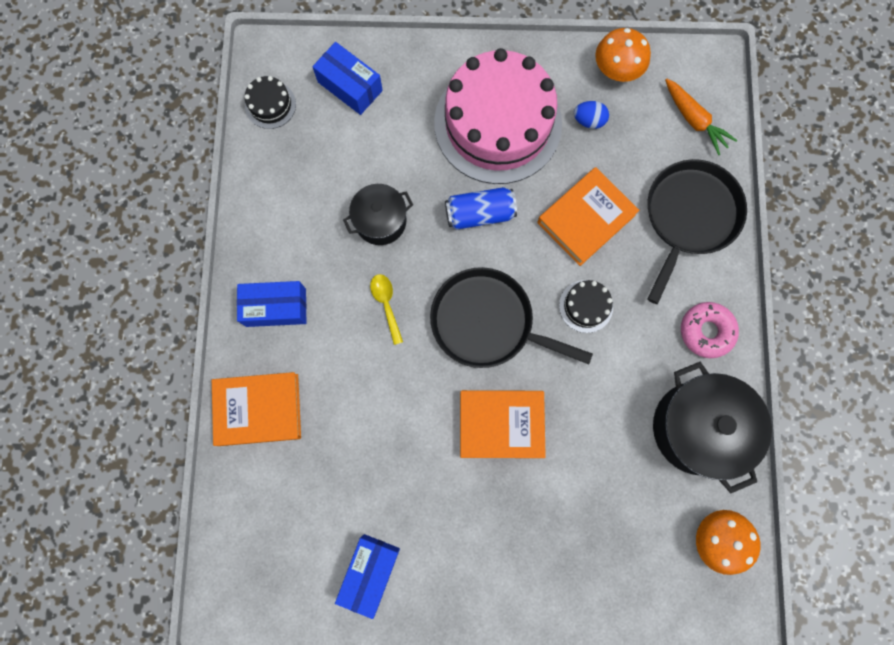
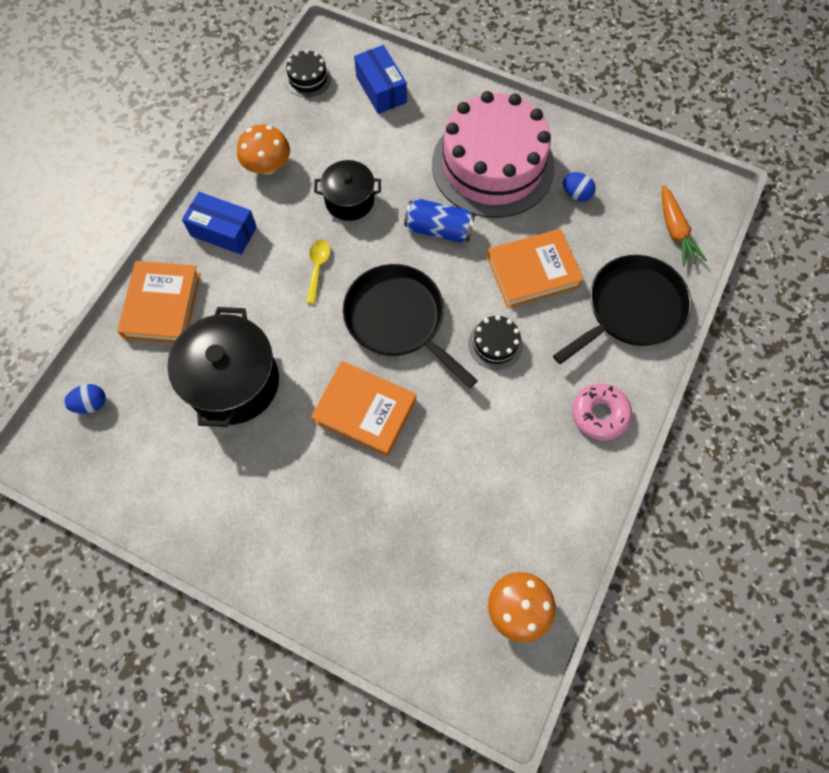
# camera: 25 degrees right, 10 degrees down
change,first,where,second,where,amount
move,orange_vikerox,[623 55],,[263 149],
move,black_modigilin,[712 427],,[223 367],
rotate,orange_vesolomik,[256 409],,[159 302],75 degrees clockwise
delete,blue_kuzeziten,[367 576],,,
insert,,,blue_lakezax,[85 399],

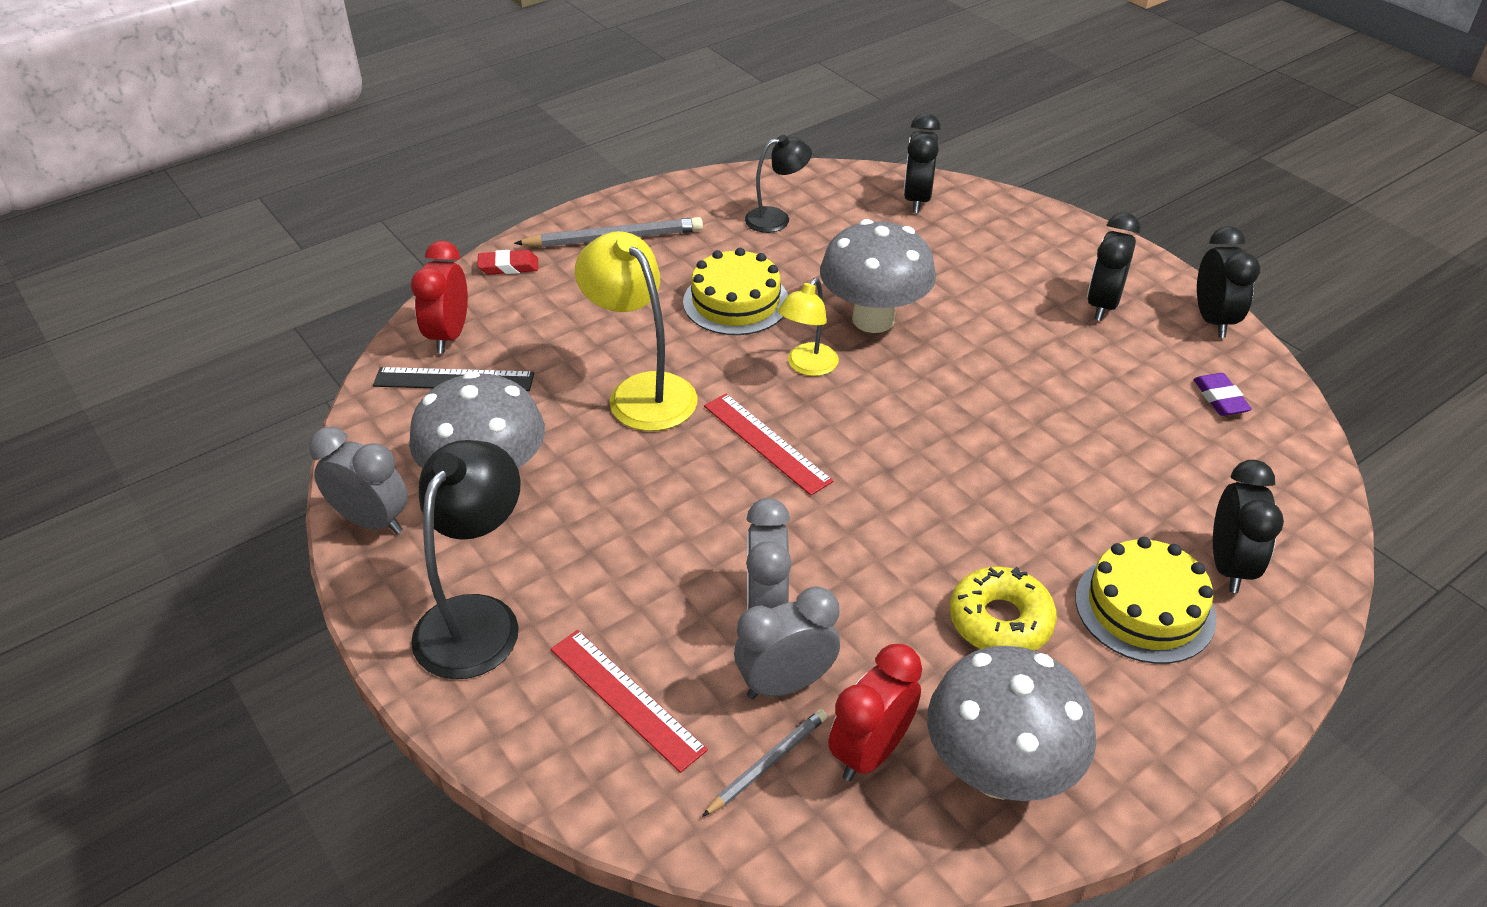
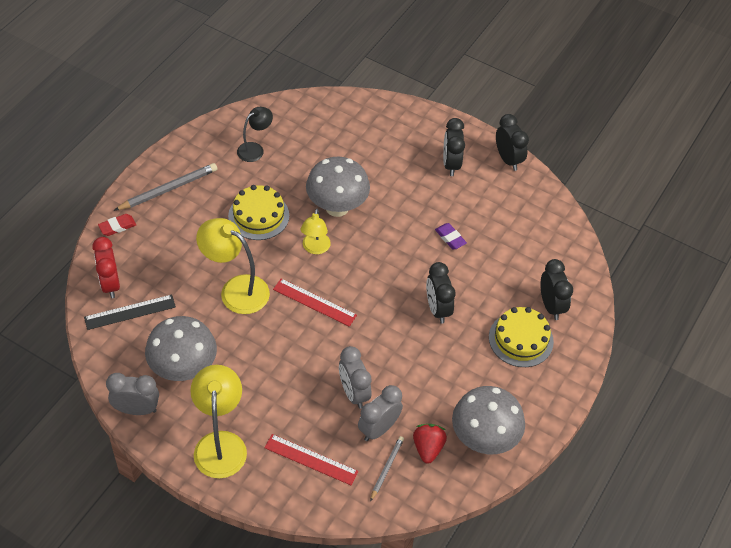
# camera: 25 degrees left, 10 degrees up
change,first,where,second,where,amount
move,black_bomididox,[922 163],,[441 293],
move,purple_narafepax,[1222 394],,[451 236],
recolor,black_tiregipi,[466 559],yellow_tiregipi,[218 421],
delete,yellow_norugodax,[1003 608],,,
replace,red_bomididox,[875 712],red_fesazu,[430 444],

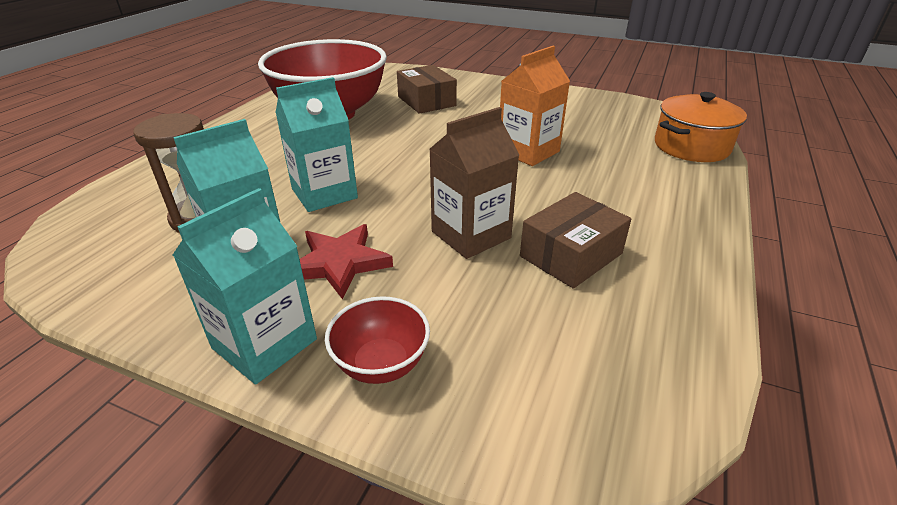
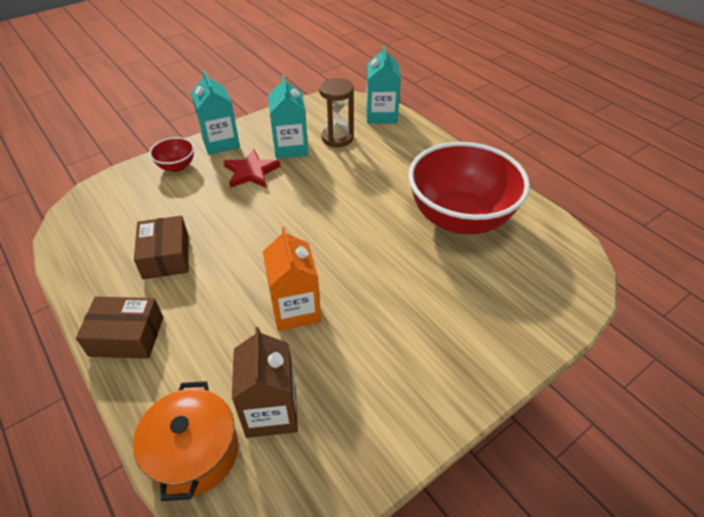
# camera: 120 degrees right, 10 degrees up
change,first,where,second,where,amount
move,brown_kuzeziten,[427 89],,[119 328],
move,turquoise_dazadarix,[316 144],,[383 84],
move,brown_dazadarix,[474 183],,[265 382],

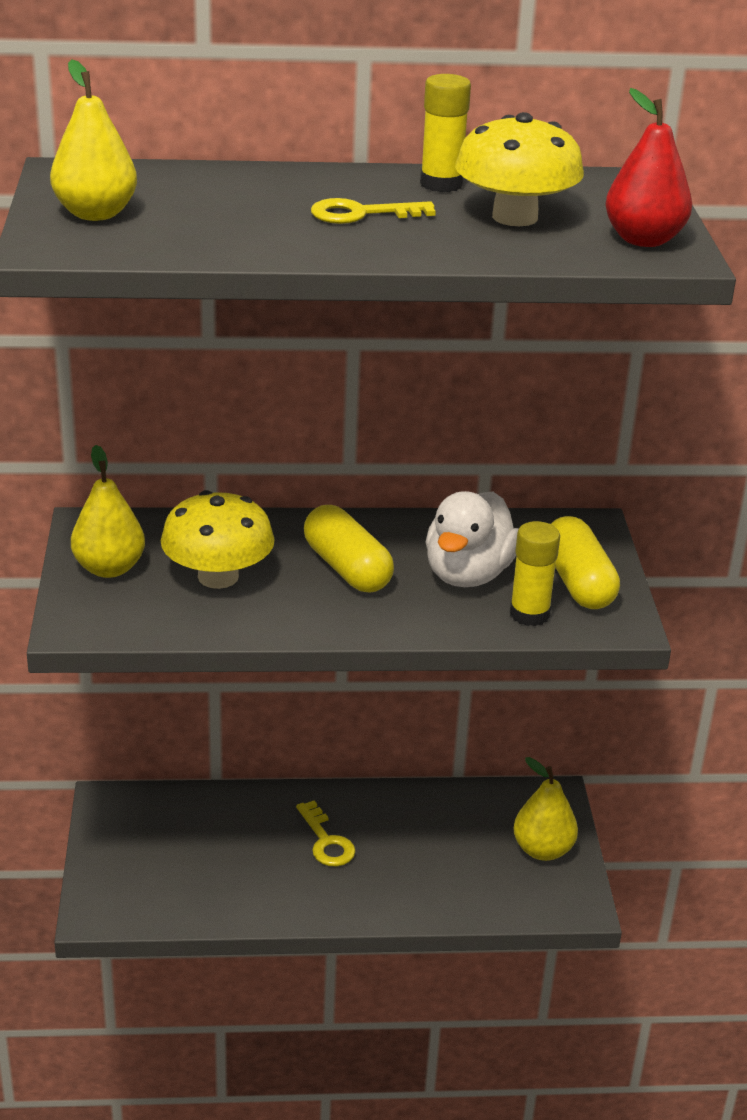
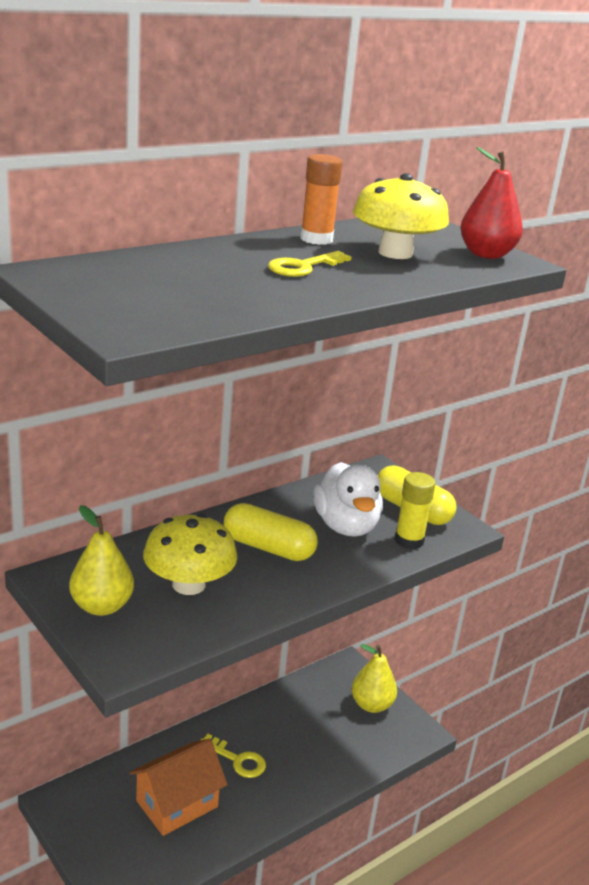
# camera: 35 degrees left, 5 degrees down
change,first,where,second,where,amount
delete,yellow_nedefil,[93 140],,,
recolor,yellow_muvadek,[445 133],orange_muvadek,[321 199],
insert,,,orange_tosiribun,[179 787],

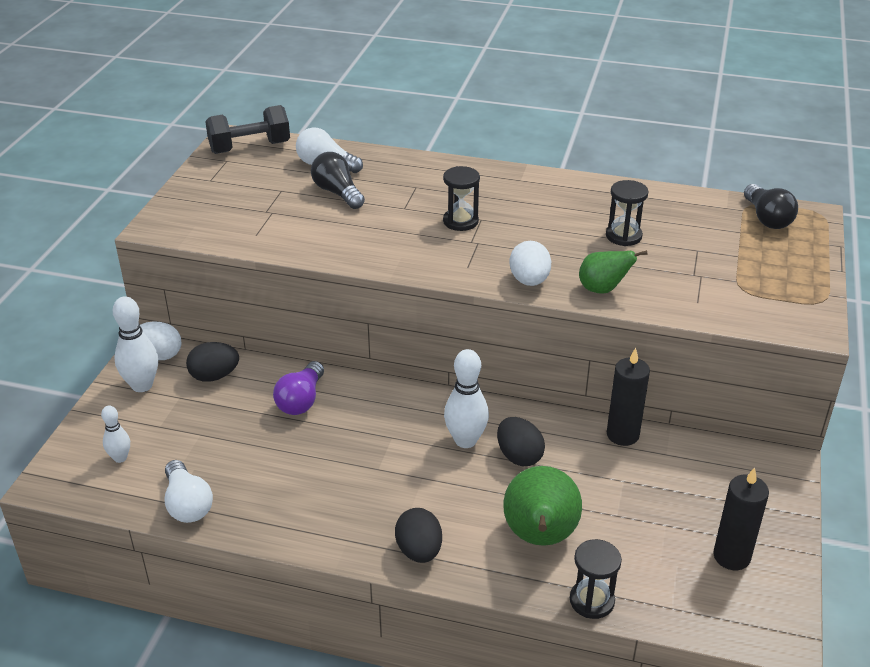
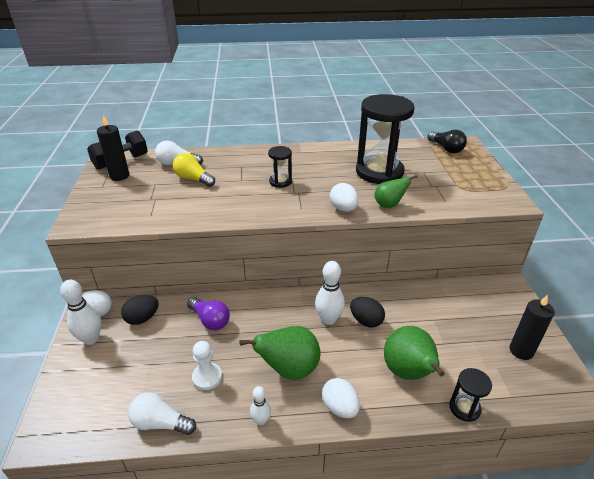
# camera: 20 degrees left, 0 degrees up
change,first,where,second,where,amount
recolor,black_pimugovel,[338 180],yellow_pimugovel,[194 170],
resize,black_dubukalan,[627 213],,[385 139],x2.16
move,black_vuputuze,[628 397],,[113 148],
rotate,purple_pimugovel,[298 388],,[208 313],45 degrees counterclockwise
move,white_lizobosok,[115 434],,[260 405],
rotate,white_pimugovel,[189 491],,[162 413],150 degrees clockwise
recolor,black_lakezax,[418 535],white_lakezax,[341 398],
insert,,,green_nedefil,[280 353],
insert,,,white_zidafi,[207 365],

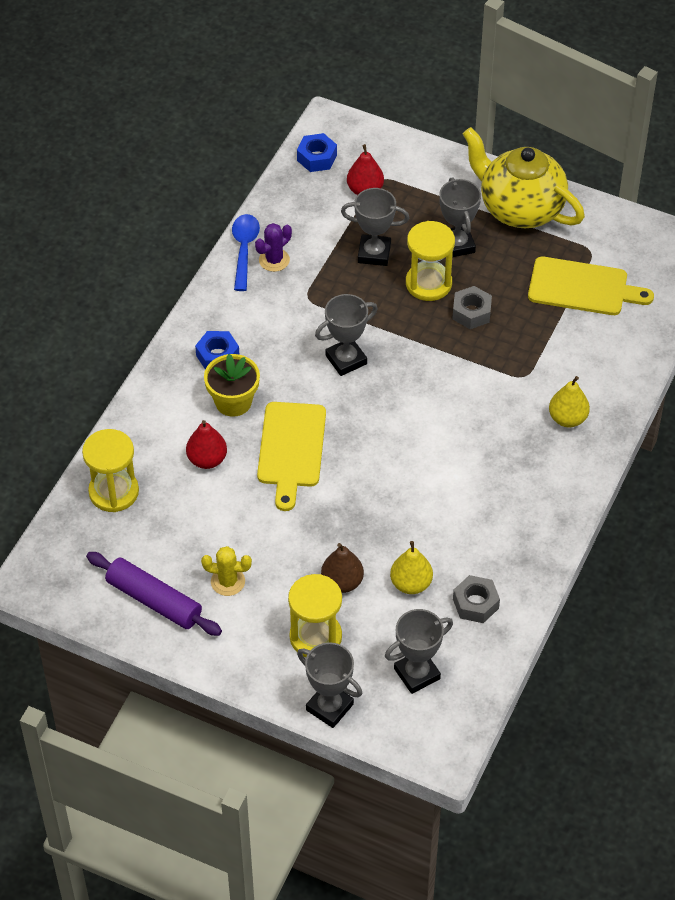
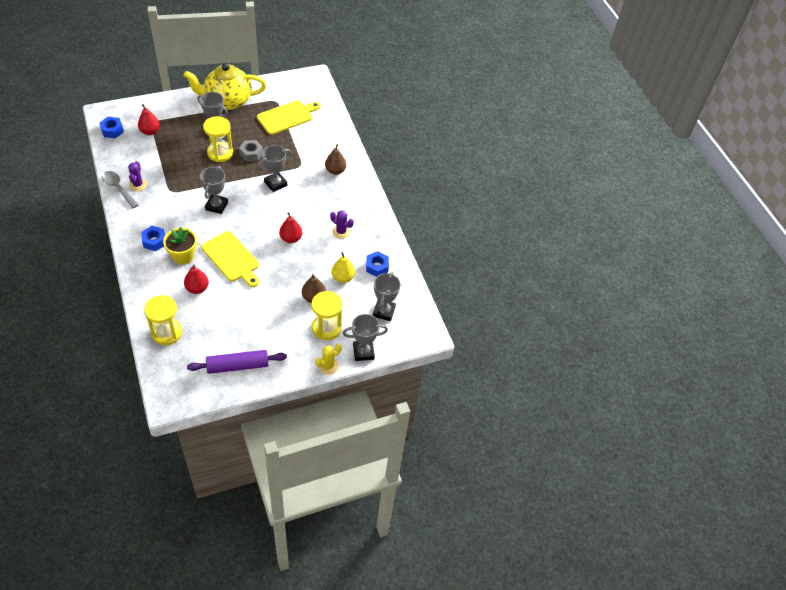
# camera: 50 degrees left, 0 degrees up
change,first,where,second,where,amount
move,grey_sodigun,[375 227],,[274 168],
recolor,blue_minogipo,[246 252],grey_minogipo,[120 189],
recolor,yellow_nedefil,[569 401],brown_nedefil,[335 159],
move,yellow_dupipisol,[226 571],,[328 359],
recolor,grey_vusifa,[476 599],blue_vusifa,[377 264],
insert,,,purple_dupipisol,[342 224],
insert,,,red_nedefil,[290 227],

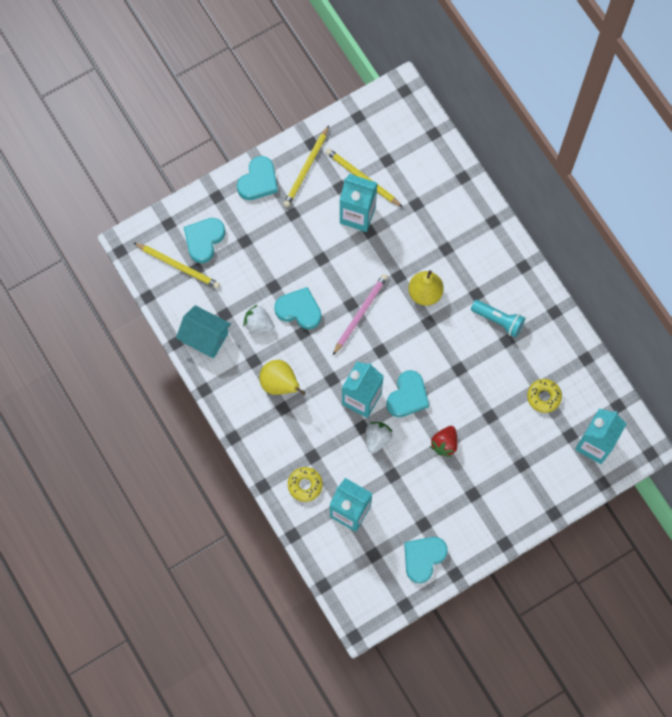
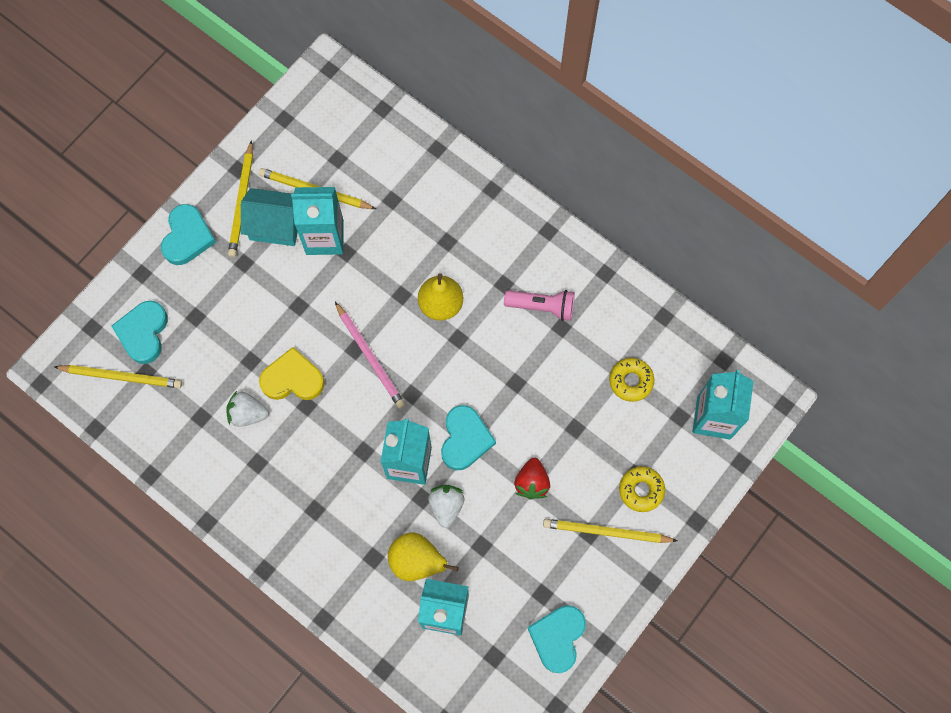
# camera: 20 degrees left, 0 degrees up
change,first,where,second,where,amount
rotate,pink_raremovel,[360 314],,[370 355],135 degrees clockwise
recolor,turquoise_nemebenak,[298 308],yellow_nemebenak,[291 373],
recolor,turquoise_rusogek,[498 319],pink_rusogek,[539 305],
move,turquoise_tosiribun,[203 331],,[269 217],
move,yellow_nedefil,[282 377],,[423 556],
move,yellow_norugodax,[305 484],,[642 489],
insert,,,yellow_raremovel,[610 531],

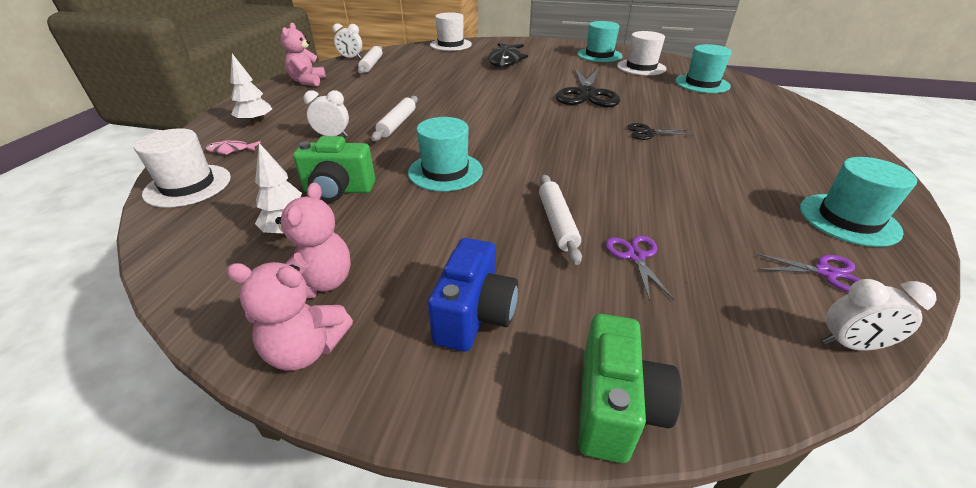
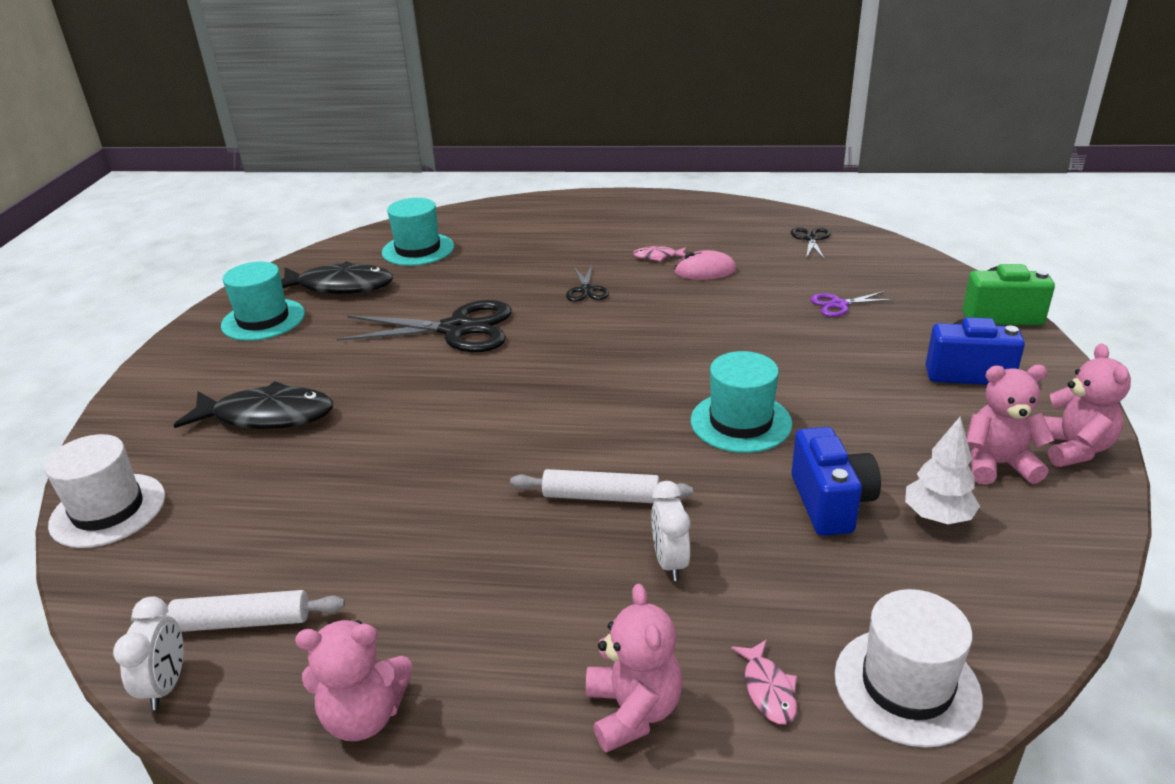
# camera: 95 degrees left, 5 degrees down
change,first,where,second,where,amount
replace,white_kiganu,[641 53],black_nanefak,[337 278],
replace,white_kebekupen,[251 89],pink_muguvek,[634 668],
recolor,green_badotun,[334 168],blue_badotun,[836 481],
delete,turquoise_kiganu,[858 202],,,
delete,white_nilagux,[560 220],,,
recolor,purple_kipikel,[807 272],black_kipikel,[811 243],
delete,white_bomididox,[880 315],,,
insert,,,pink_nanefak,[659 253],
insert,,,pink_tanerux,[705 265],

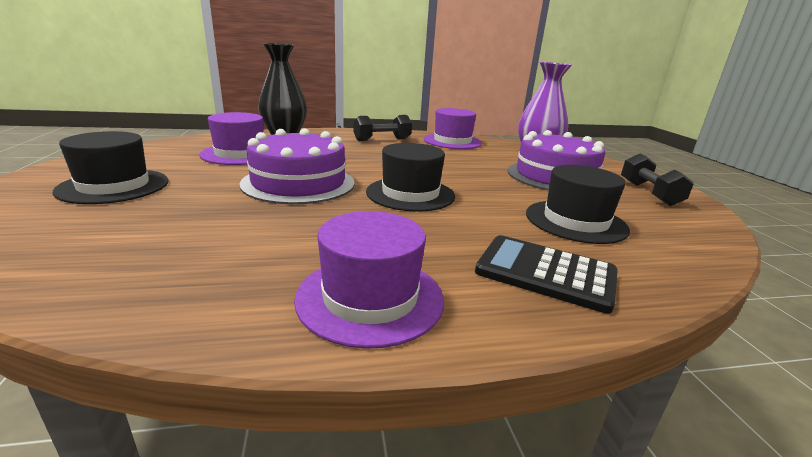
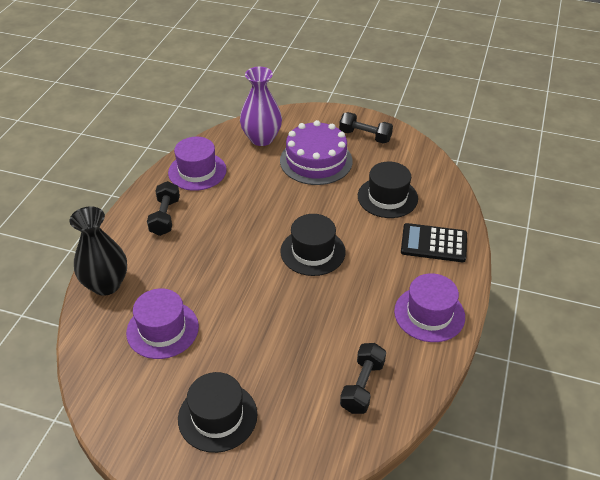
# camera: 60 degrees left, 20 degrees up
change,first,where,second,where,amount
delete,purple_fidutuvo,[297 166],,,
rotate,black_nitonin,[546 274],,[434 242],45 degrees clockwise
insert,,,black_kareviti,[363 378],

